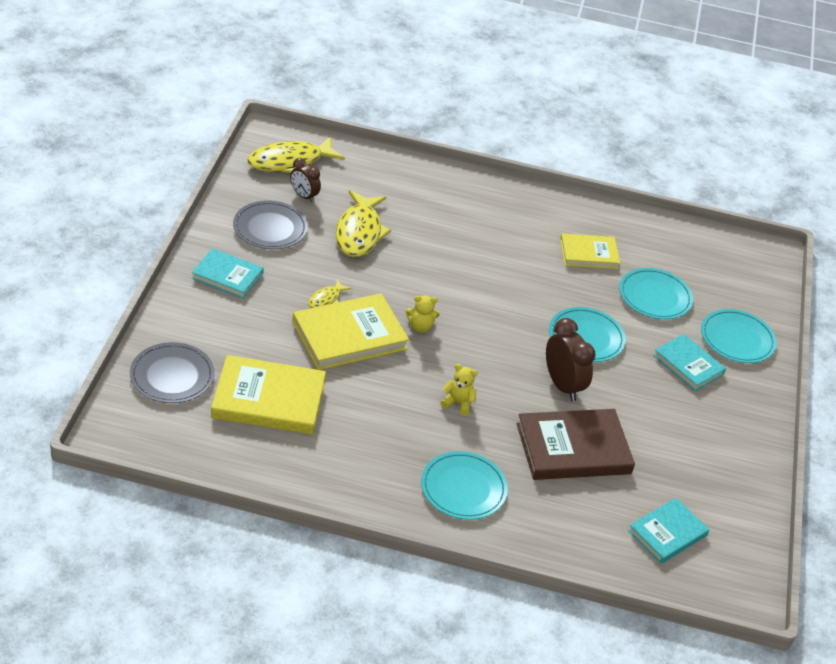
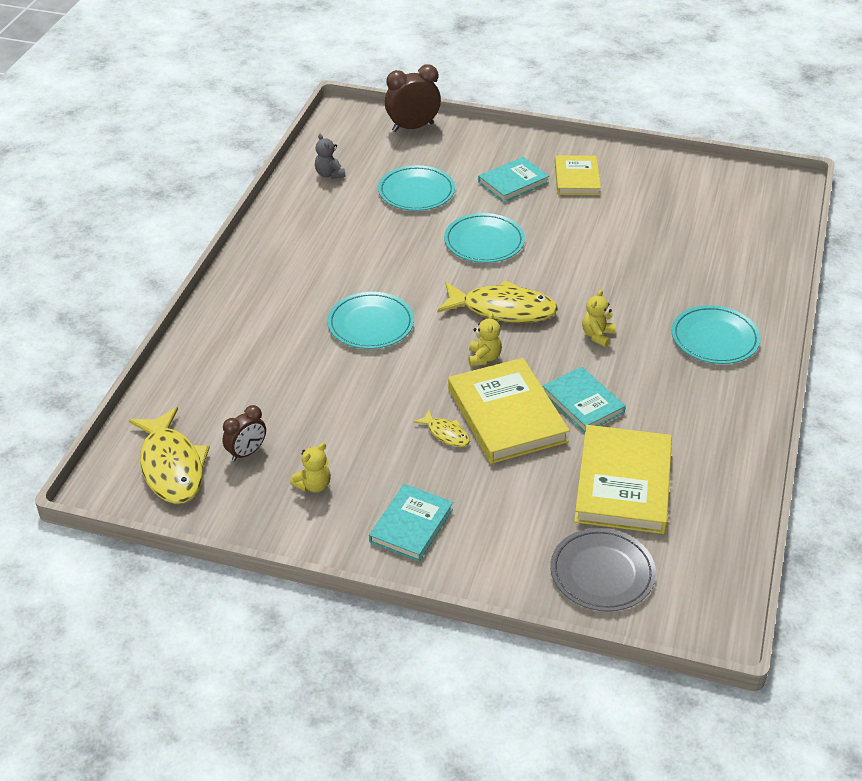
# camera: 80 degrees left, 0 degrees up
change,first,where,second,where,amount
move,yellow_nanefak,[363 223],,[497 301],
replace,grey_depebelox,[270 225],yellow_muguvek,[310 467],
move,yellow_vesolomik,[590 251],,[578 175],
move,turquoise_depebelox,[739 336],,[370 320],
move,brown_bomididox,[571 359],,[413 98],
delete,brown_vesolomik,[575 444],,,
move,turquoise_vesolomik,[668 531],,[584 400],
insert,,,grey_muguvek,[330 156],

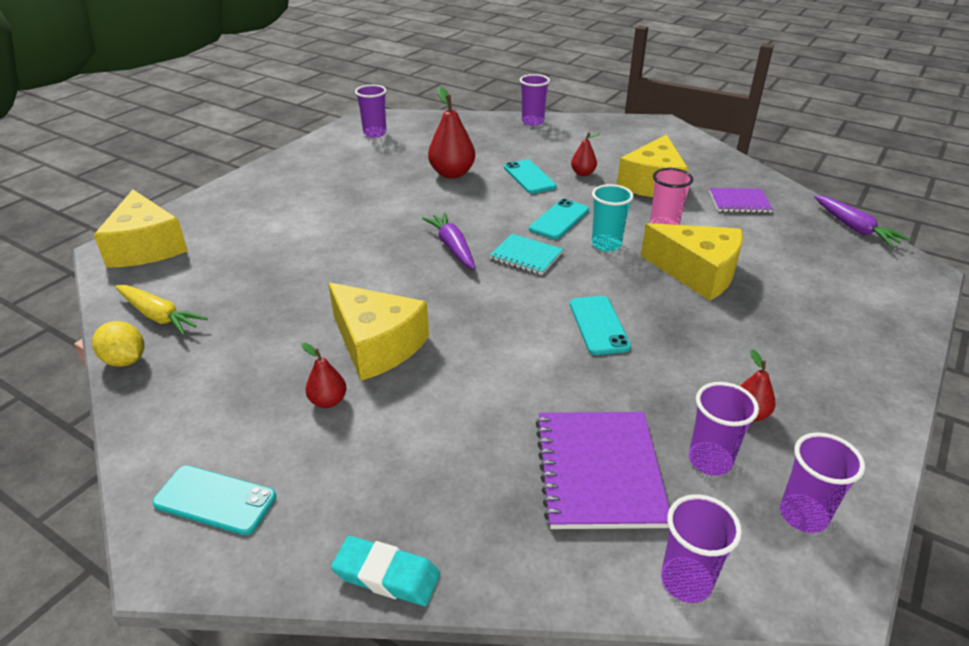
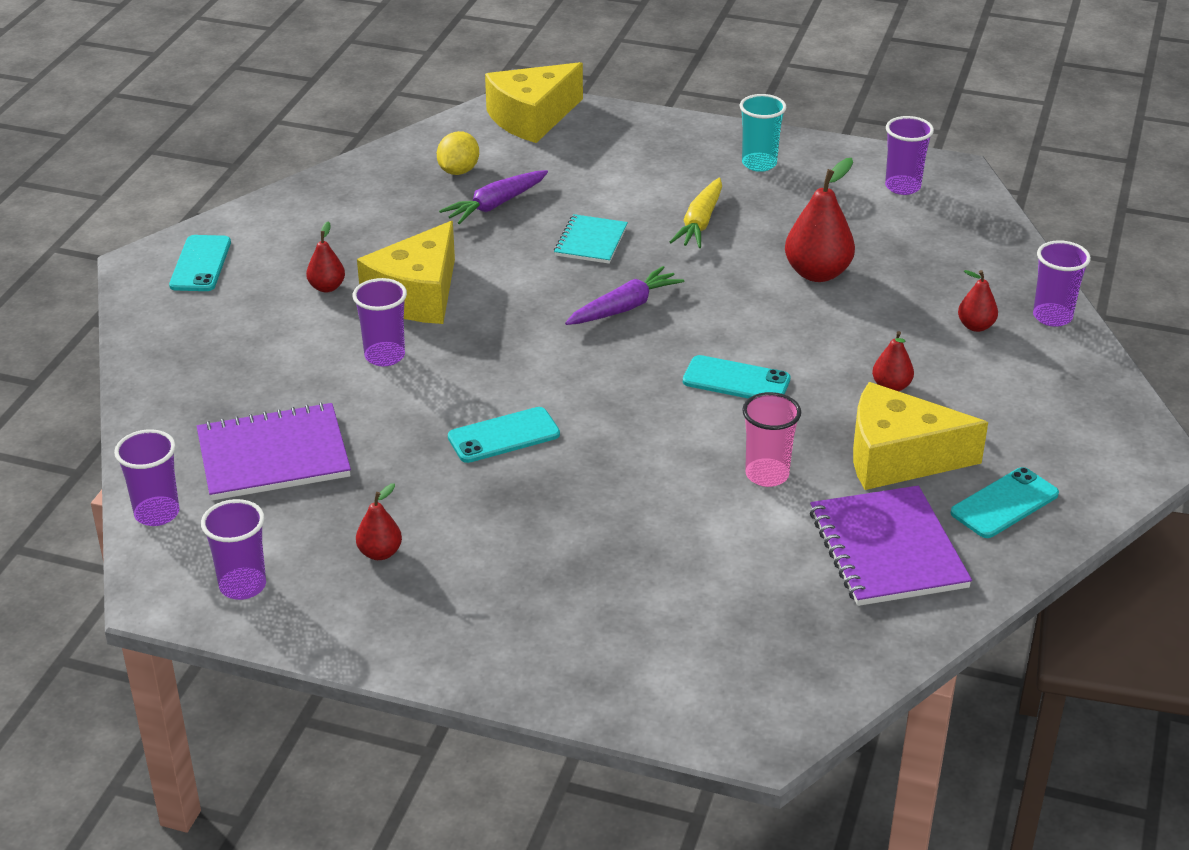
# camera: 75 degrees right, 0 degrees up
change,first,where,second,where,amount
move,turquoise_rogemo,[530 177],,[1005 502],
move,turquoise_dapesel,[613 218],,[762 133],
resize,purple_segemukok,[741 200],,[891 546],x1.67
move,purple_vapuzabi,[861 221],,[493 197],
delete,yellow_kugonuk,[692 262],,,
move,turquoise_segemukok,[526 254],,[591 239],
move,yellow_vapuzabi,[161 310],,[696 213],
move,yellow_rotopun,[118 344],,[458 153],
move,purple_dapesel,[724 429],,[380 322],
delete,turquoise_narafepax,[385 571],,,
insert,,,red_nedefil,[978 301],

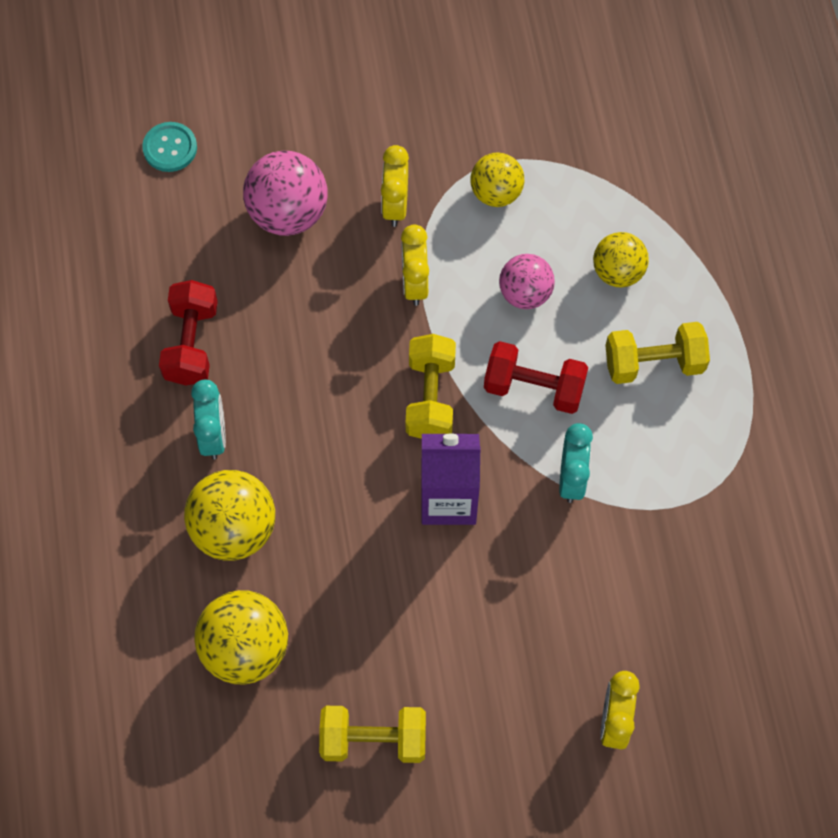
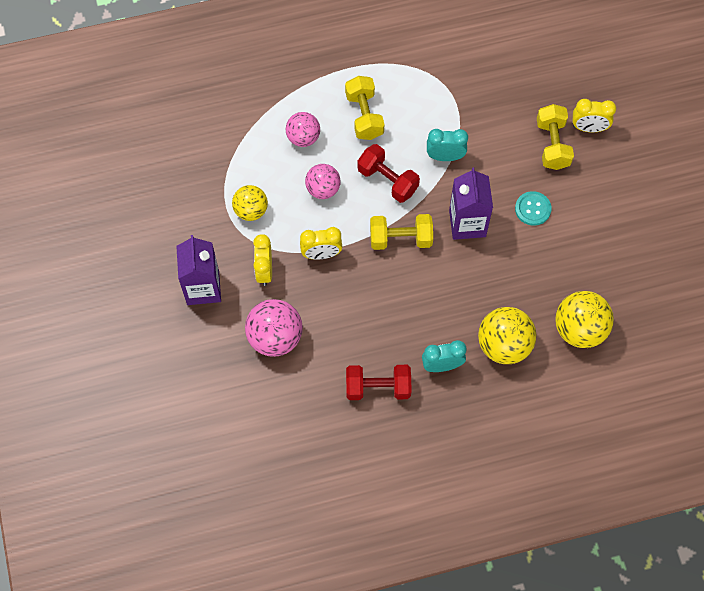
# camera: 95 degrees left, 0 degrees up
change,first,where,second,where,amount
move,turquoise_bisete,[169 147],,[533 208],
rotate,yellow_bomididox,[395 186],,[262 260],90 degrees clockwise
recolor,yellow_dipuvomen,[621 260],pink_dipuvomen,[303 129],
rotate,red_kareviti,[536 377],,[388 173],60 degrees counterclockwise
move,yellow_kareviti,[372 734],,[555 137],
insert,,,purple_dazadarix,[198 270],

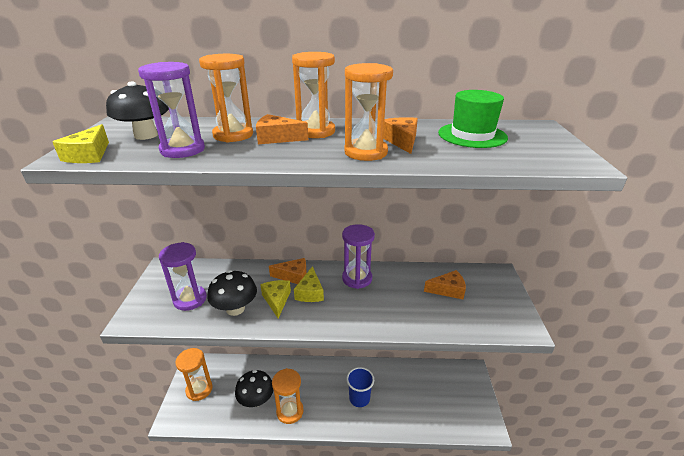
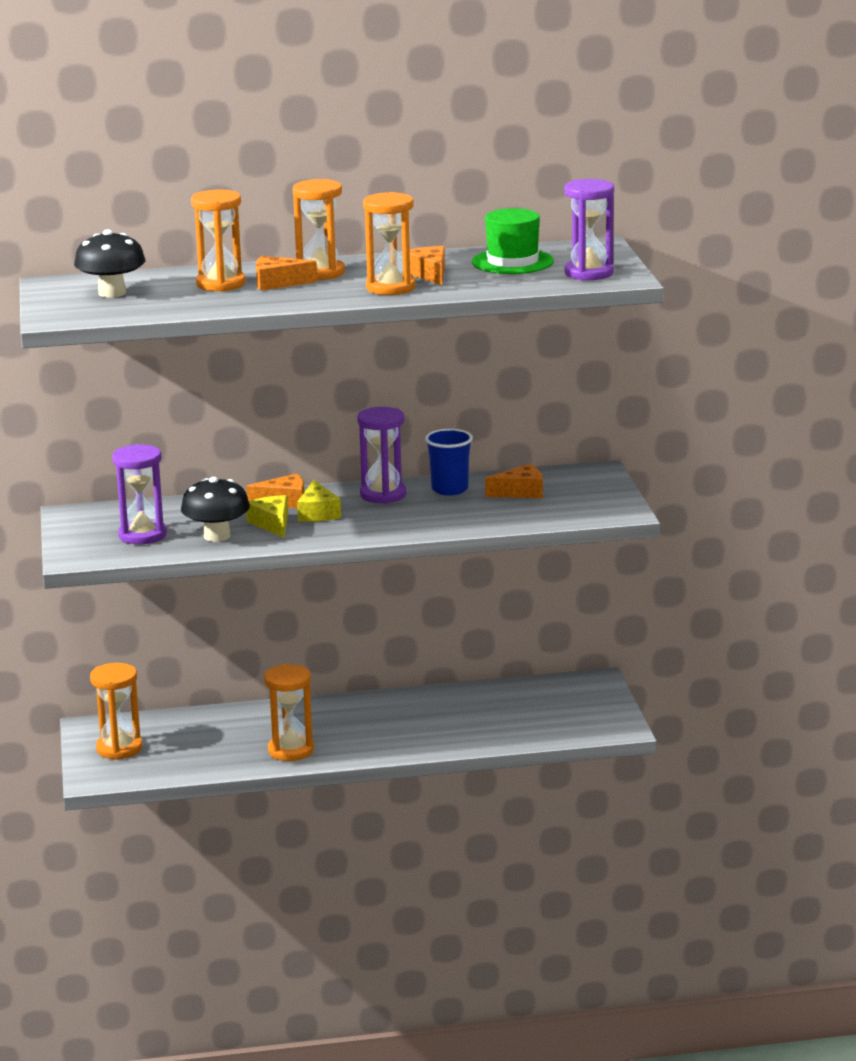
# camera: 10 degrees left, 10 degrees down
change,first,where,second,where,amount
move,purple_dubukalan,[171 110],,[589 229],
delete,yellow_kugonuk,[81 143],,,
move,blue_dapesel,[360 387],,[449 462],
delete,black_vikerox,[254 388],,,

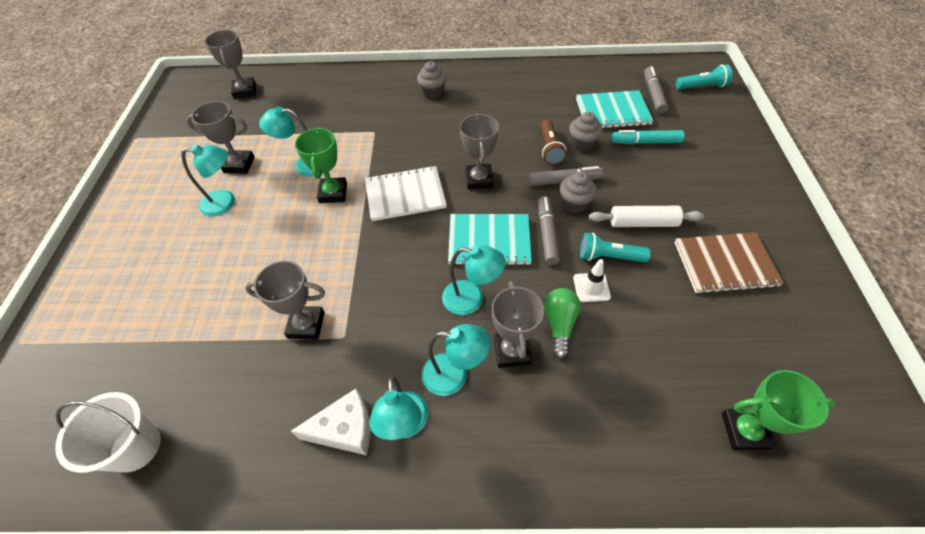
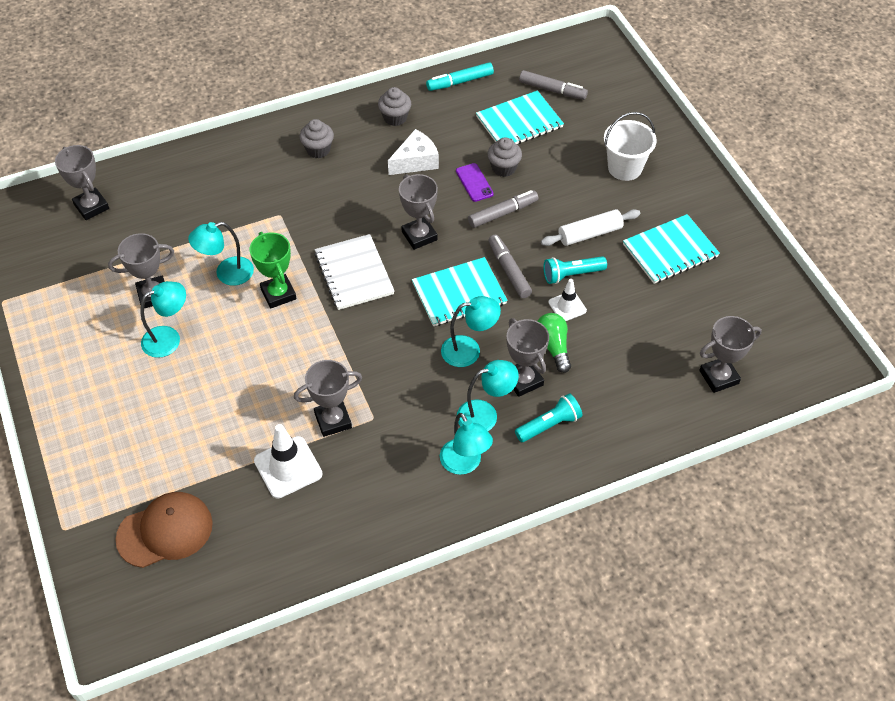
# camera: 25 degrees left, 0 degrees up
change,first,where,second,where,amount
move,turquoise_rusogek,[703 77],,[548 417],
rotate,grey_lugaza,[656 90],,[553 85],135 degrees clockwise
replace,brown_rusogek,[554 142],purple_rogemo,[475 182],
move,turquoise_lugaza,[648 137],,[460 76],
rotate,white_segemukok,[406 193],,[354 272],75 degrees counterclockwise
move,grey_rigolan,[578 192],,[394 106],
recolor,brown_segemukok,[729 263],turquoise_segemukok,[671 249],
recolor,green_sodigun,[778 410],grey_sodigun,[730 354],
move,white_kugonuk,[331 422],,[413 152],
move,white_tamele,[108 432],,[630 146],
insert,,,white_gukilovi,[288 461],
insert,,,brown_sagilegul,[164 530],

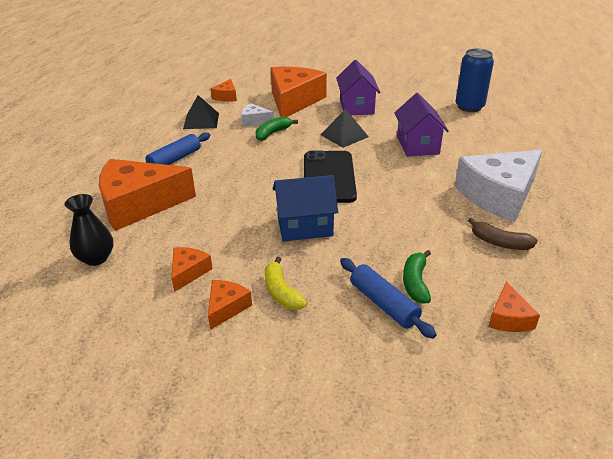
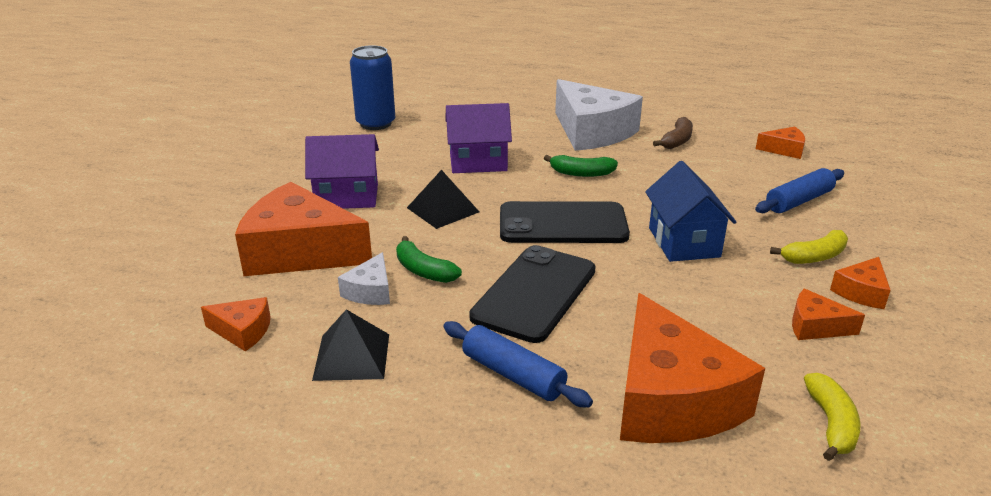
# camera: 90 degrees left, 5 degrees down
change,first,where,second,where,amount
replace,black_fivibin,[89 230],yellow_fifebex,[832 417],
move,green_fifebex,[417 277],,[581 166],
rotate,orange_kugonuk,[230 305],,[860 283],75 degrees counterclockwise
insert,,,black_rogemo,[532 294],

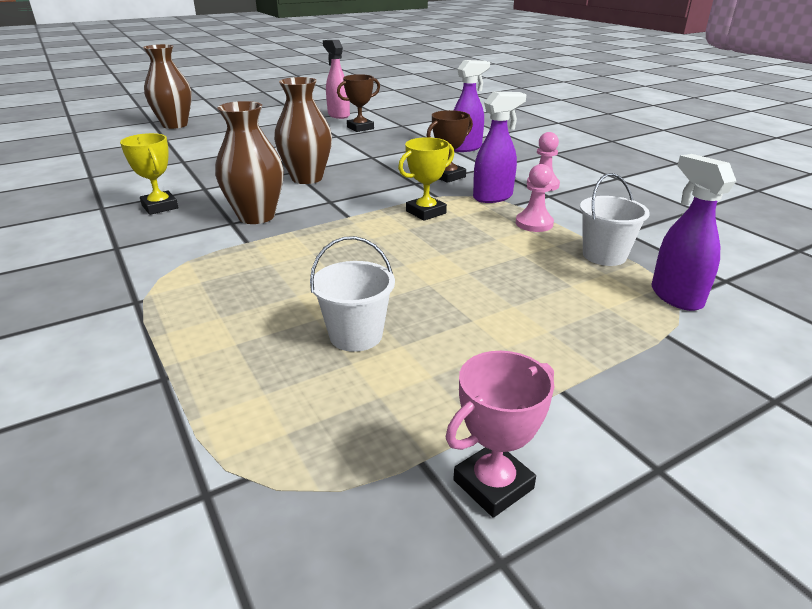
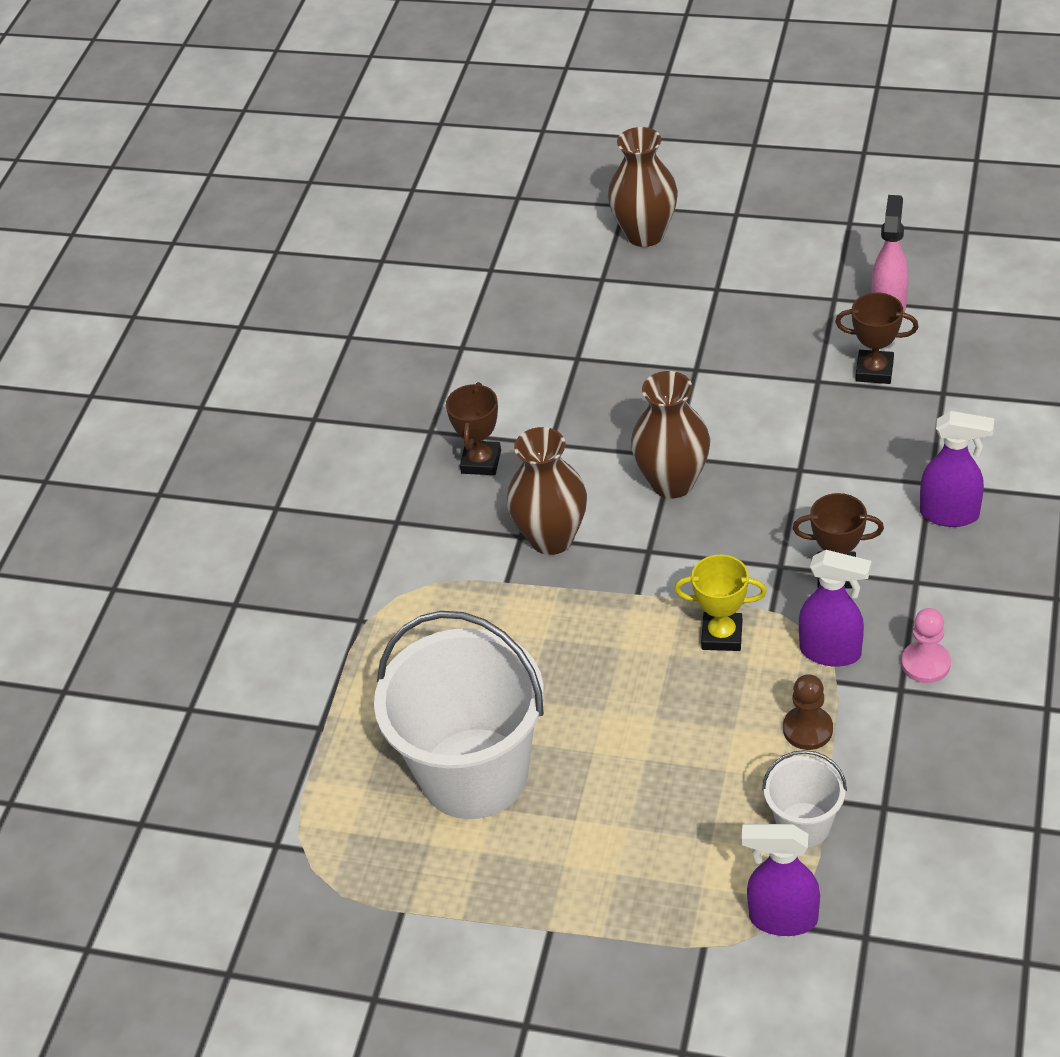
# camera: 50 degrees right, 15 degrees up
change,first,where,second,where,amount
recolor,yellow_sodigun,[149 174],brown_sodigun,[473 428],
rotate,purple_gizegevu,[693 232],,[780 880],105 degrees counterclockwise
recolor,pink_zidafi,[535 198],brown_zidafi,[808 712],
resize,white_tamele,[352 294],,[459 715],x2.14
delete,pink_sodigun,[500 434],,,

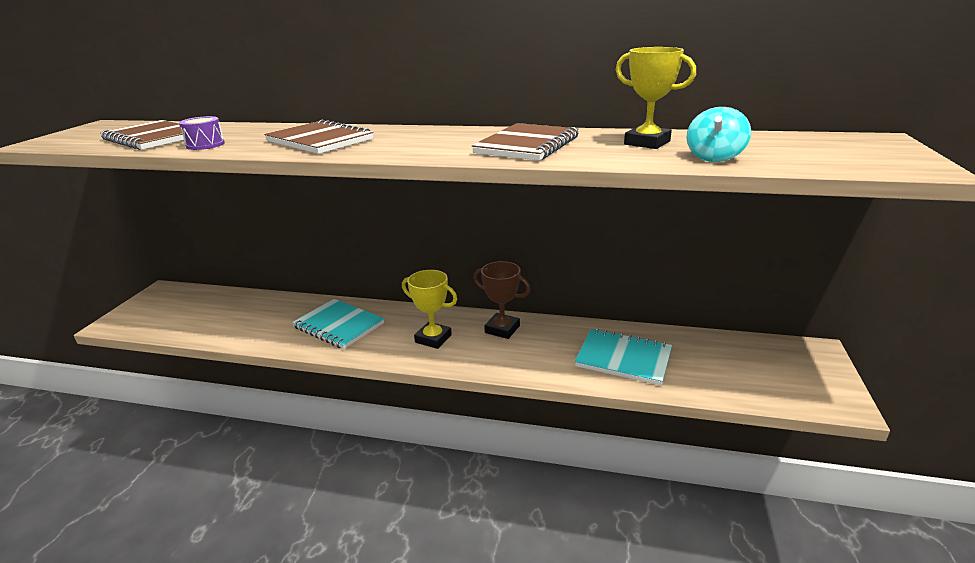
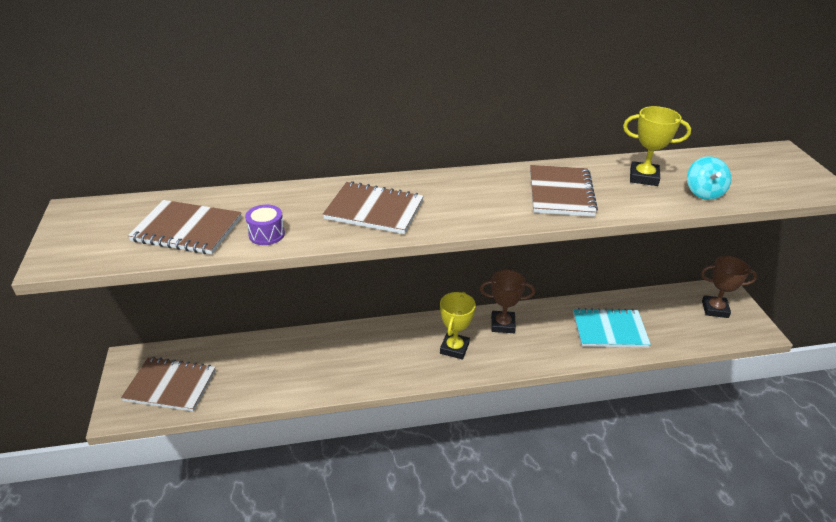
# camera: 25 degrees left, 10 degrees up
change,first,where,second,where,amount
rotate,yellow_sodigun,[429 309],,[458 326],75 degrees counterclockwise
delete,turquoise_segemukok,[338 324],,,
insert,,,brown_sodigun,[729 287],
insert,,,brown_segemukok,[168 384],

